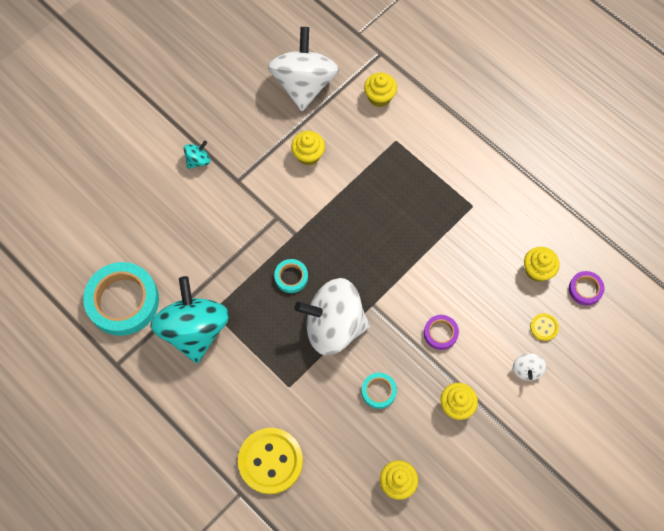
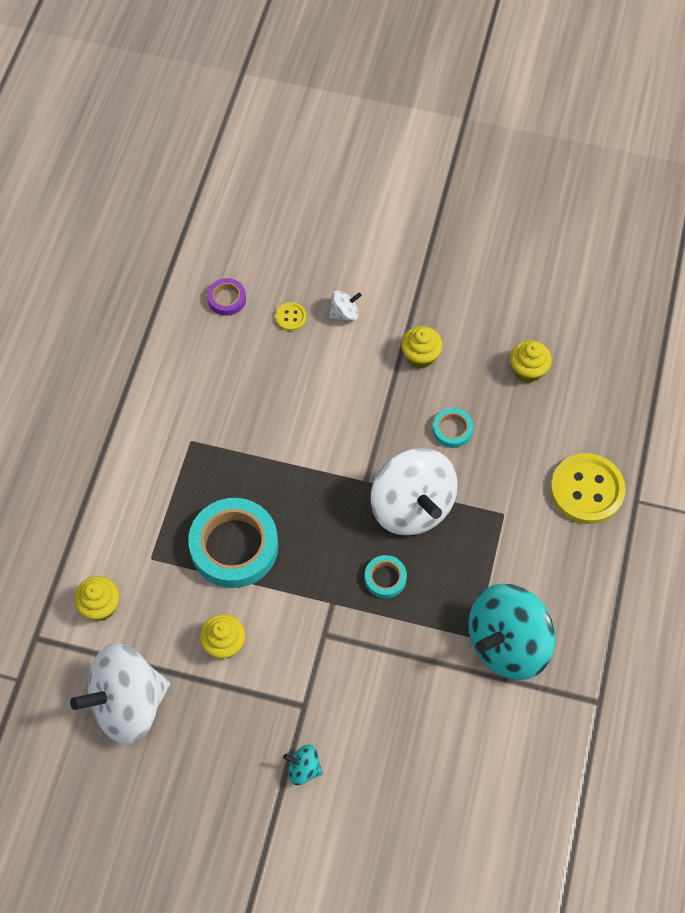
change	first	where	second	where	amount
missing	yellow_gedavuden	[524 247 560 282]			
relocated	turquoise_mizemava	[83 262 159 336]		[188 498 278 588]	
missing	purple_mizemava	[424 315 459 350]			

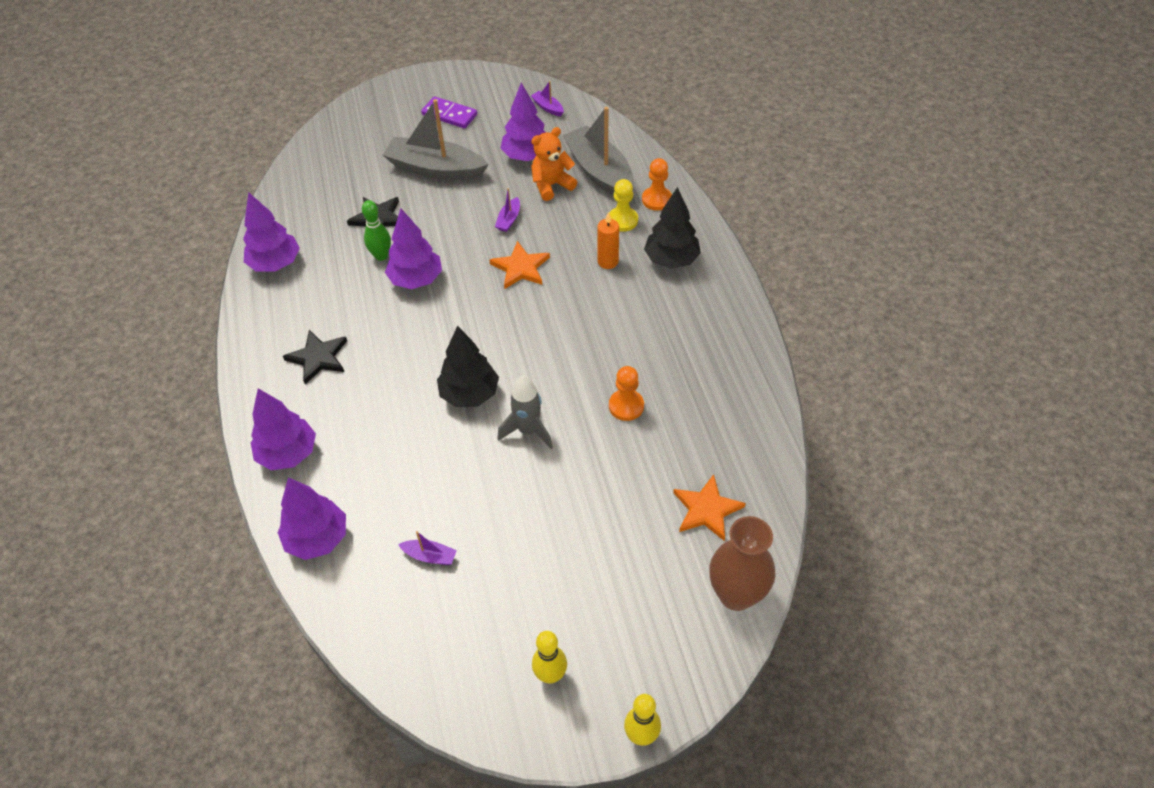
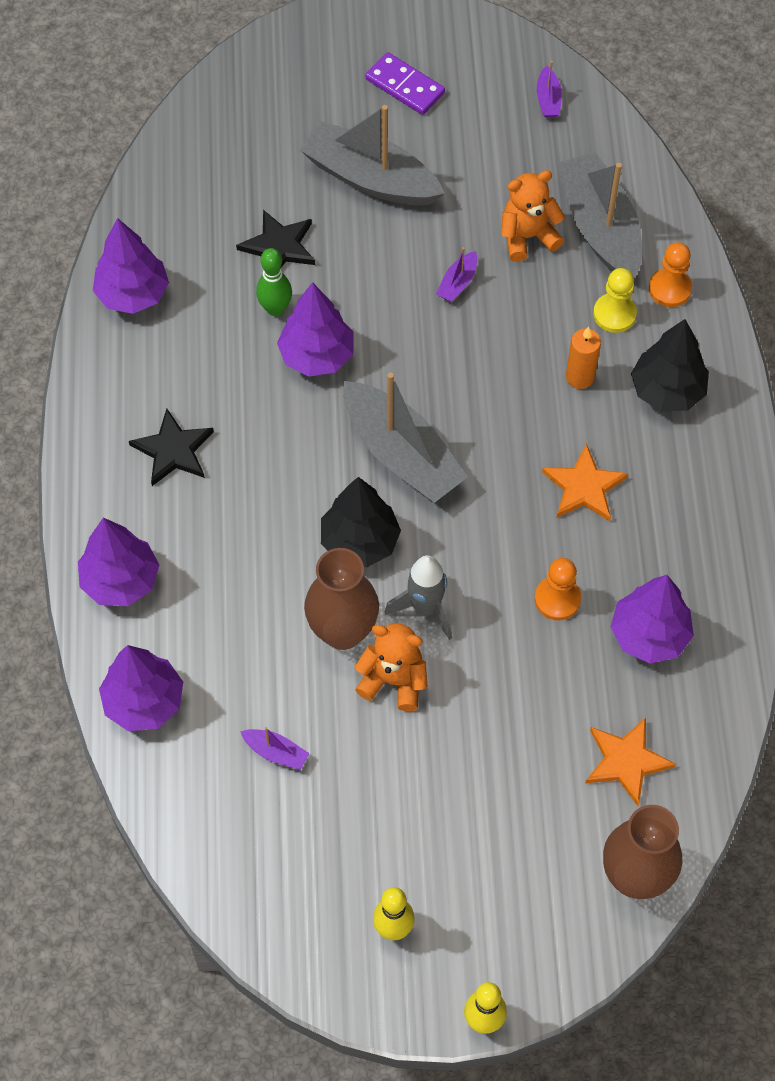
change	first	where	second	where	amount
spun	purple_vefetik	[531 81 564 116]		[537 61 562 117]	150 degrees counterclockwise
relocated	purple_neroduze	[500 83 546 161]		[611 575 694 664]	
relocated	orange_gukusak	[489 241 550 289]		[542 443 629 521]	
appeared			grey_vefetik	[344 373 468 503]	
appeared			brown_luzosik	[304 548 379 650]	
appeared			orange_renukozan	[355 623 428 711]	

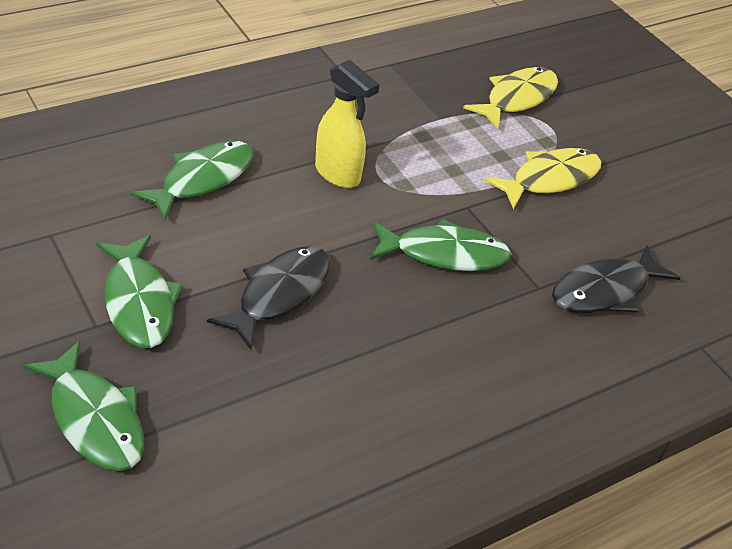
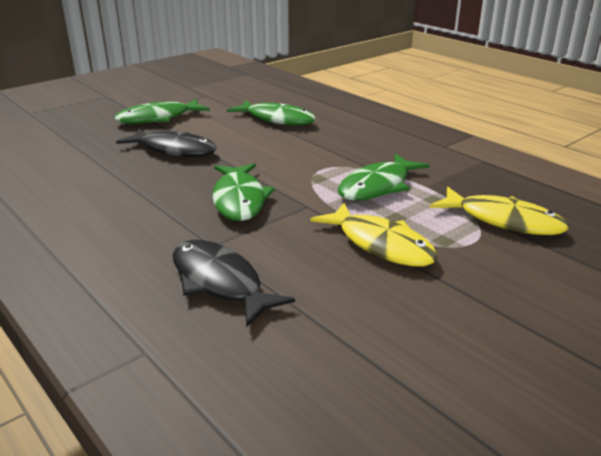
change	first	where	second	where	amount
missing	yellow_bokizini	[315 60 380 188]			
relocated	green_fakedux	[23 341 144 471]		[338 153 430 200]	

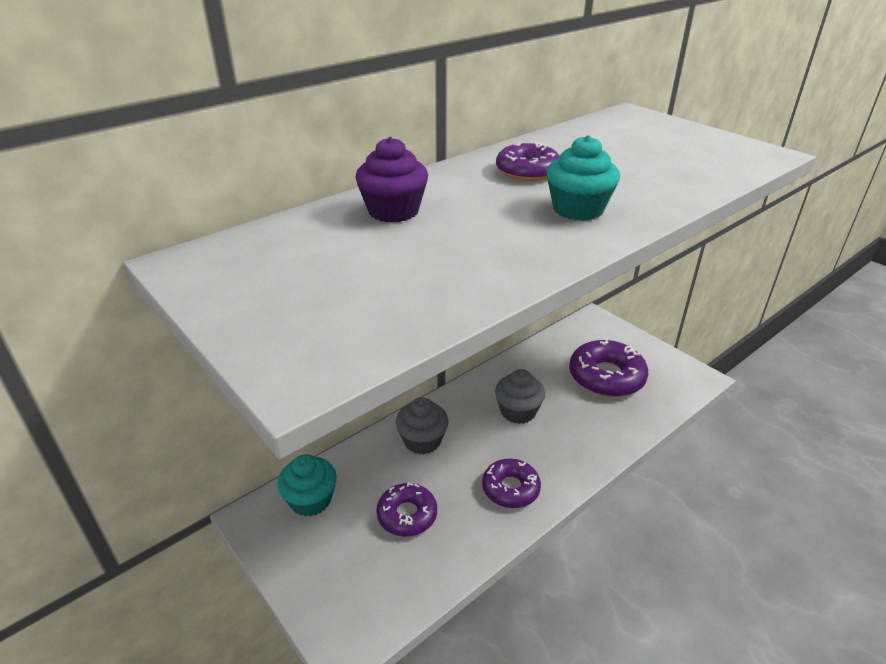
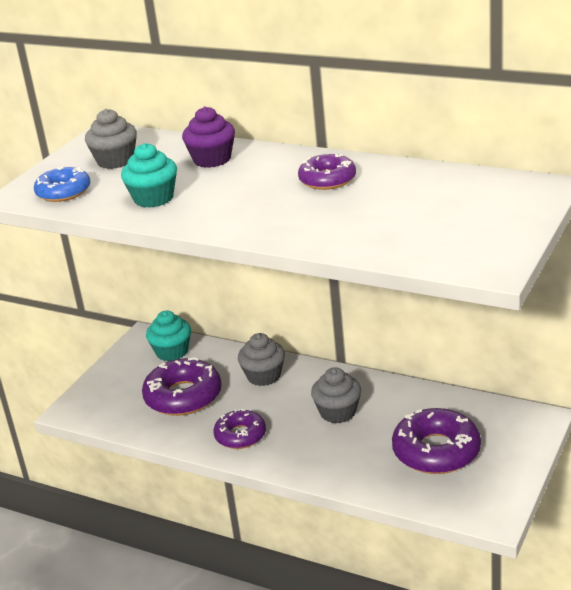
change	first	where	second	where	amount
relocated	turquoise_gedavuden	[547 135 620 221]		[121 143 177 208]	
size	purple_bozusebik	[376 482 437 537]		[142 357 222 416]	x1.60
appeared			grey_gedavuden	[85 109 137 169]	
appeared			blue_bozusebik	[34 166 90 202]	

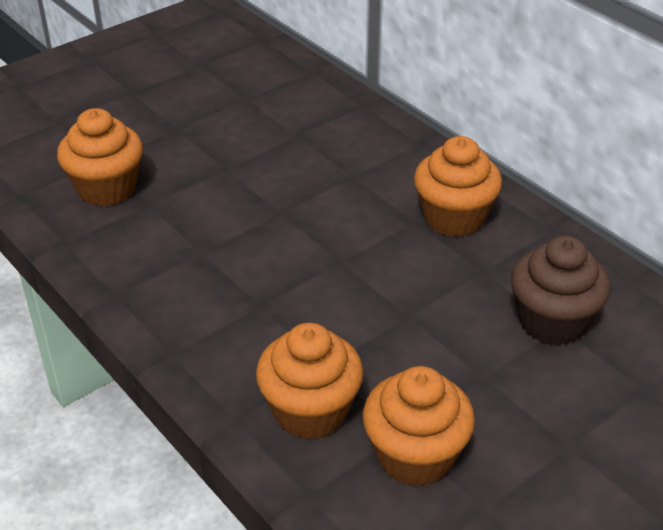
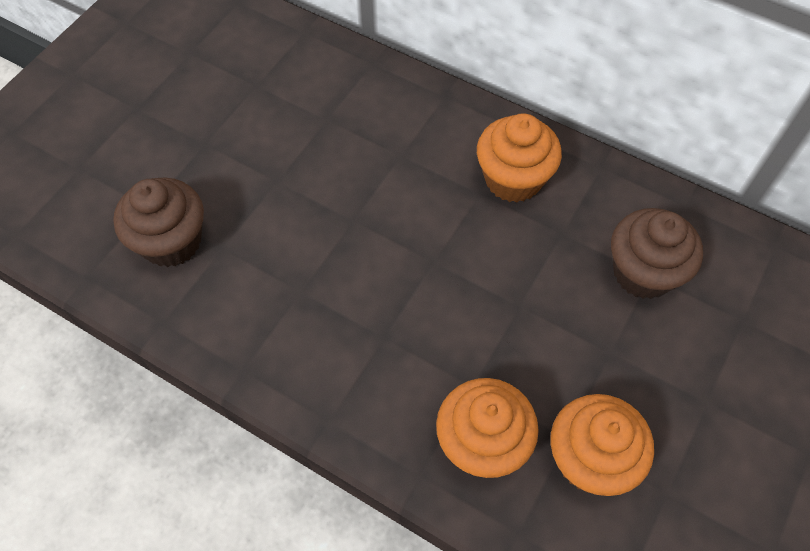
change	first	where	second	where	amount
colour	orange_gedavuden	[57 108 143 206]	brown_gedavuden	[113 177 204 267]	

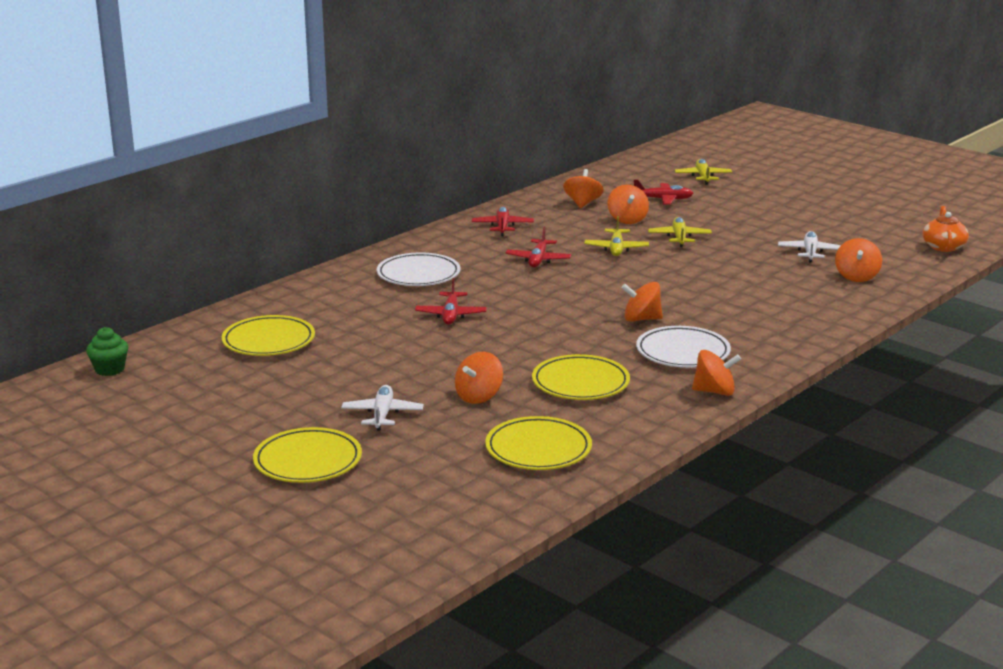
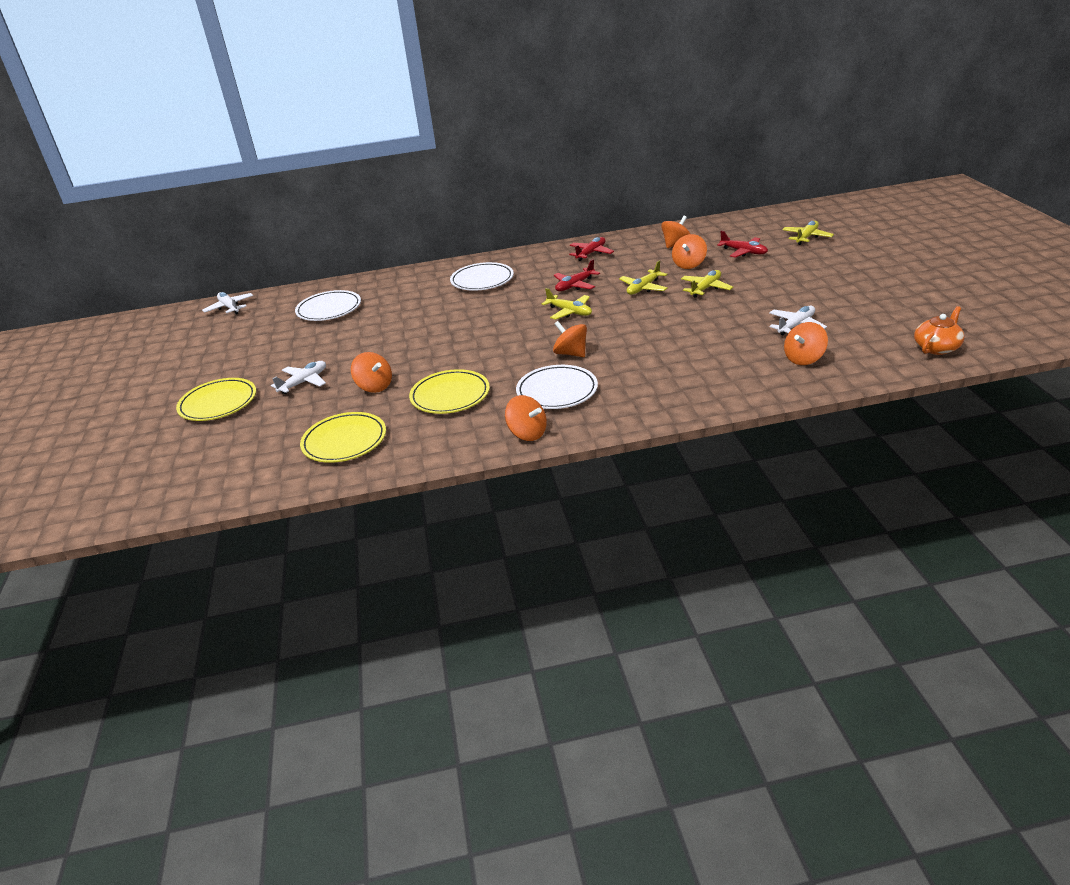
change	first	where	second	where	amount
missing	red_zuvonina	[415 278 487 325]			
colour	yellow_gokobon	[222 315 315 356]	white_gokobon	[295 290 361 321]	
exchanged	green_gedavuden	[86 327 128 376]	white_zuvonina	[202 292 253 315]	
spun	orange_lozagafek	[455 352 503 404]		[351 352 392 393]	120 degrees counterclockwise
appeared			yellow_zuvonina	[541 288 592 320]	

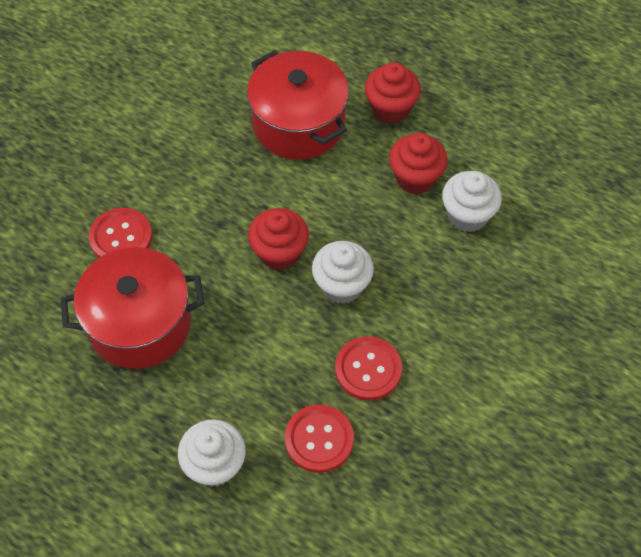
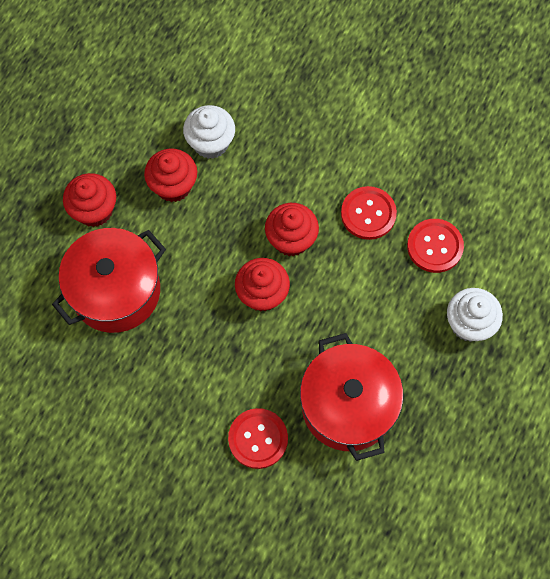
change	first	where	second	where	amount
colour	white_gedavuden	[312 241 374 304]	red_gedavuden	[265 203 319 256]	

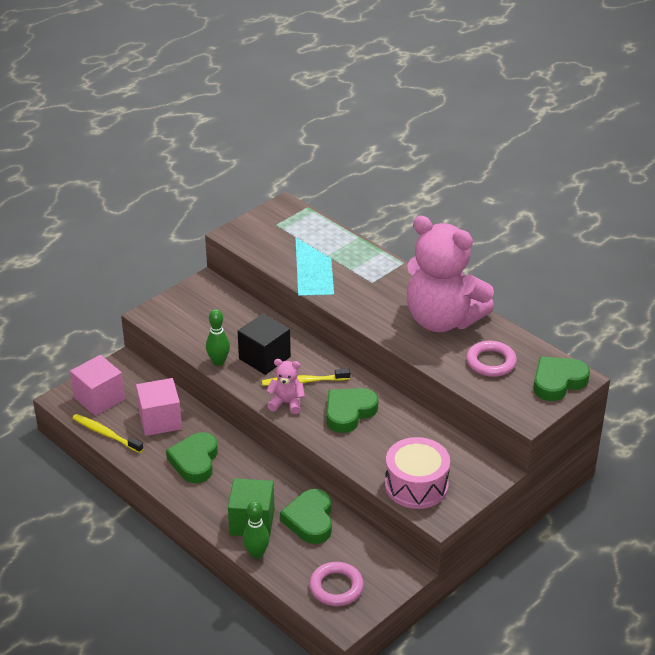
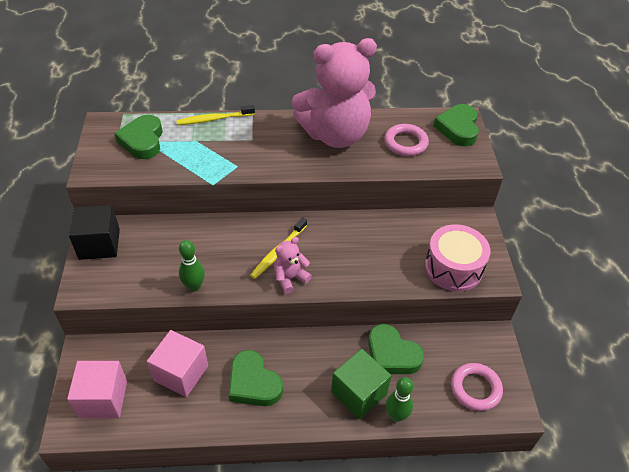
change	first	where	second	where	amount
relocated	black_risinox	[238 313 291 375]		[69 205 120 260]	
relocated	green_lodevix	[326 388 378 433]		[114 115 163 159]	
relocated	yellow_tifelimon	[72 414 144 453]		[176 105 255 125]	

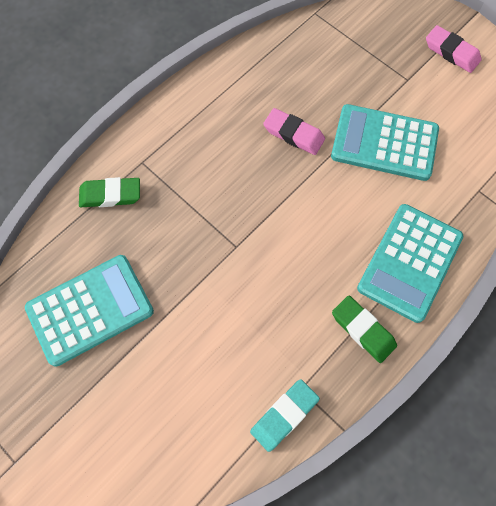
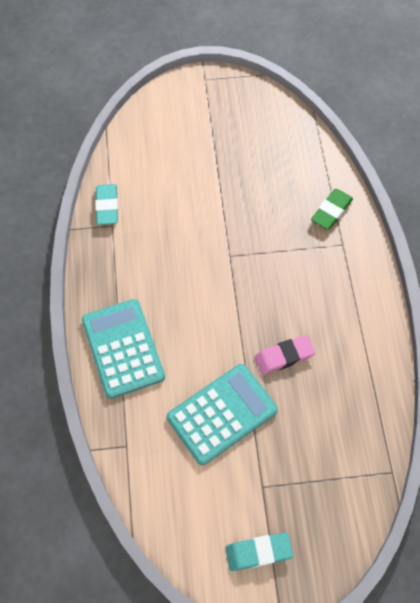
change	first	where	second	where	amount
colour	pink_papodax	[426 25 481 73]	turquoise_papodax	[225 533 293 571]	
missing	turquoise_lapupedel	[25 255 154 367]			
missing	green_papodax	[332 296 397 363]			

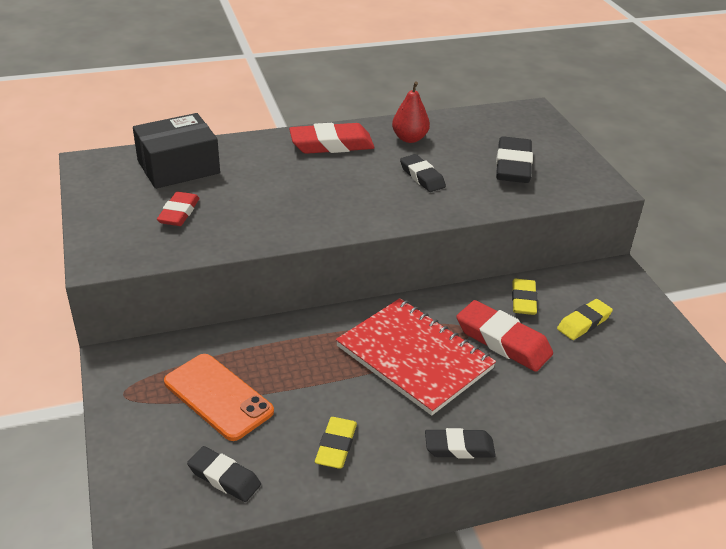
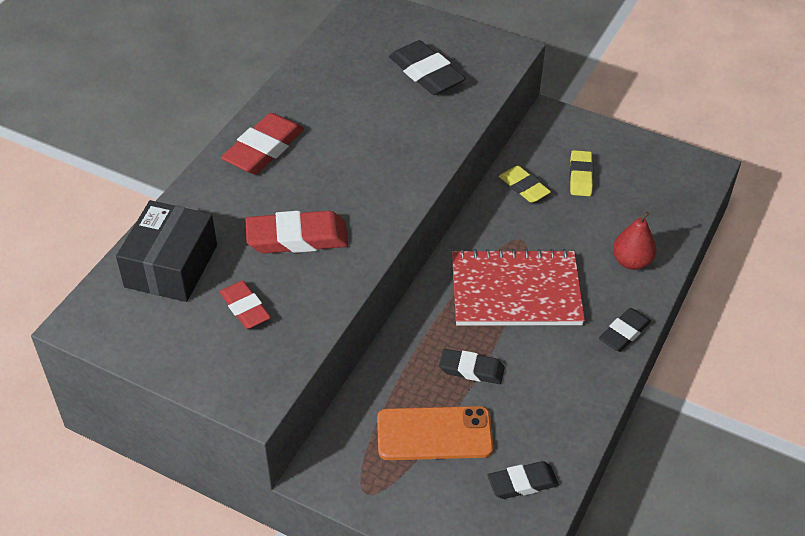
change	first	where	second	where	amount
relocated	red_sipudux	[392 82 430 143]		[613 211 657 270]	
relocated	black_papodax	[400 154 446 192]		[439 349 505 384]	
relocated	red_papodax	[456 300 553 372]		[246 211 348 254]	
missing	yellow_papodax	[315 417 357 469]			

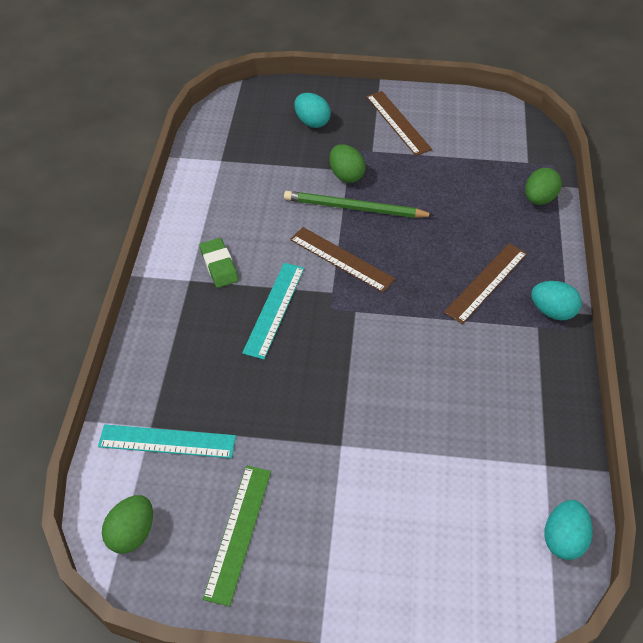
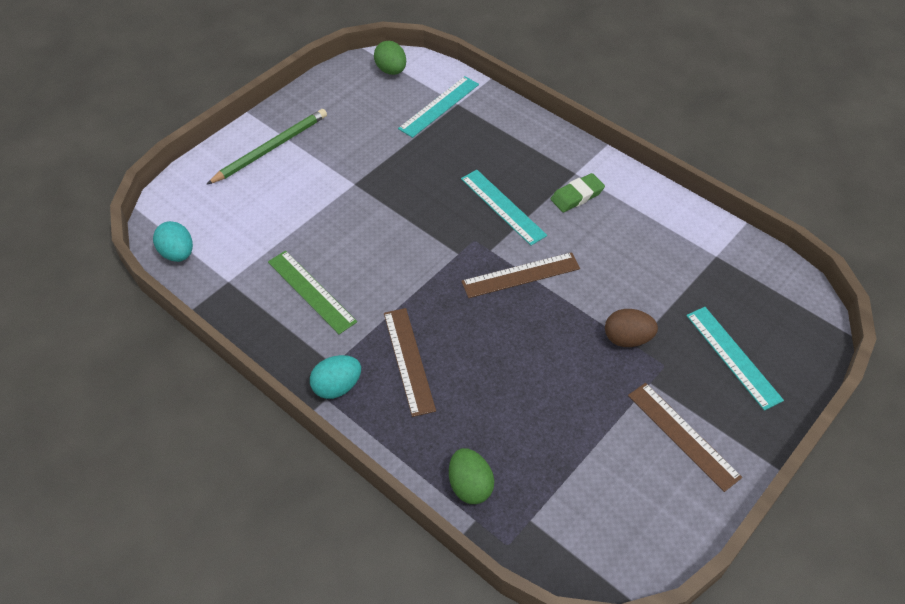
change	first	where	second	where	amount
spun	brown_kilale	[366 91 432 156]		[628 383 742 492]	45 degrees clockwise
exchanged	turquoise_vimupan	[294 93 331 128]	turquoise_kilale	[686 307 784 411]	
colour	green_vimupan	[330 144 366 183]	brown_vimupan	[605 309 658 347]	
relocated	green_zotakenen	[284 191 435 218]		[206 109 327 185]	
spun	green_papodax	[200 238 239 288]		[551 173 605 212]	45 degrees counterclockwise
relocated	green_kilale	[203 466 271 607]		[268 251 357 334]	

